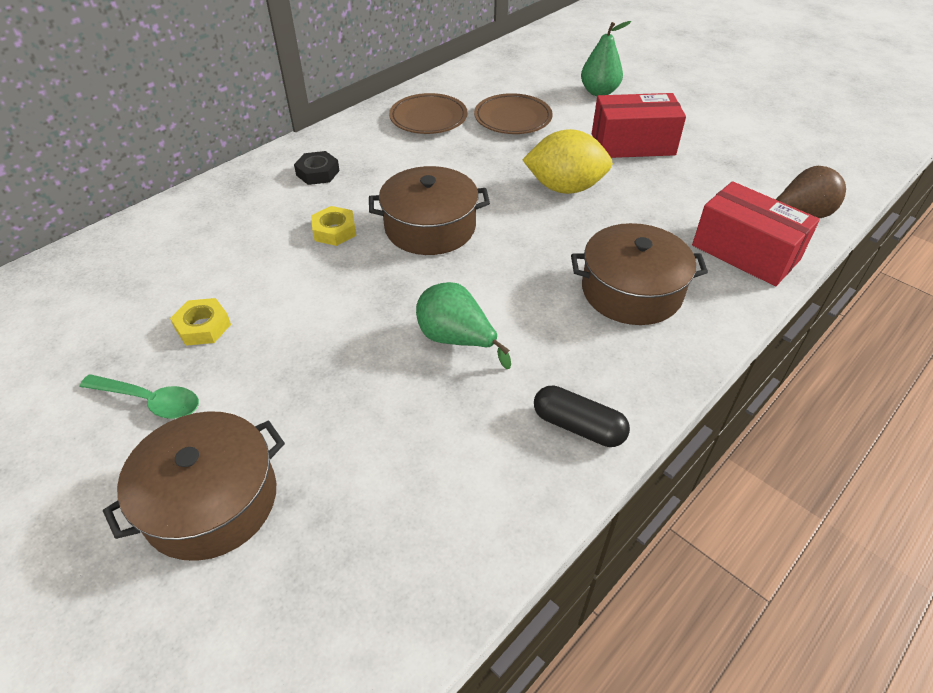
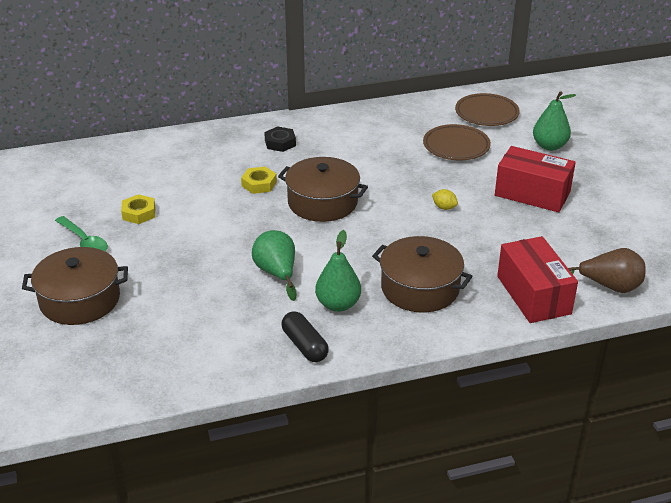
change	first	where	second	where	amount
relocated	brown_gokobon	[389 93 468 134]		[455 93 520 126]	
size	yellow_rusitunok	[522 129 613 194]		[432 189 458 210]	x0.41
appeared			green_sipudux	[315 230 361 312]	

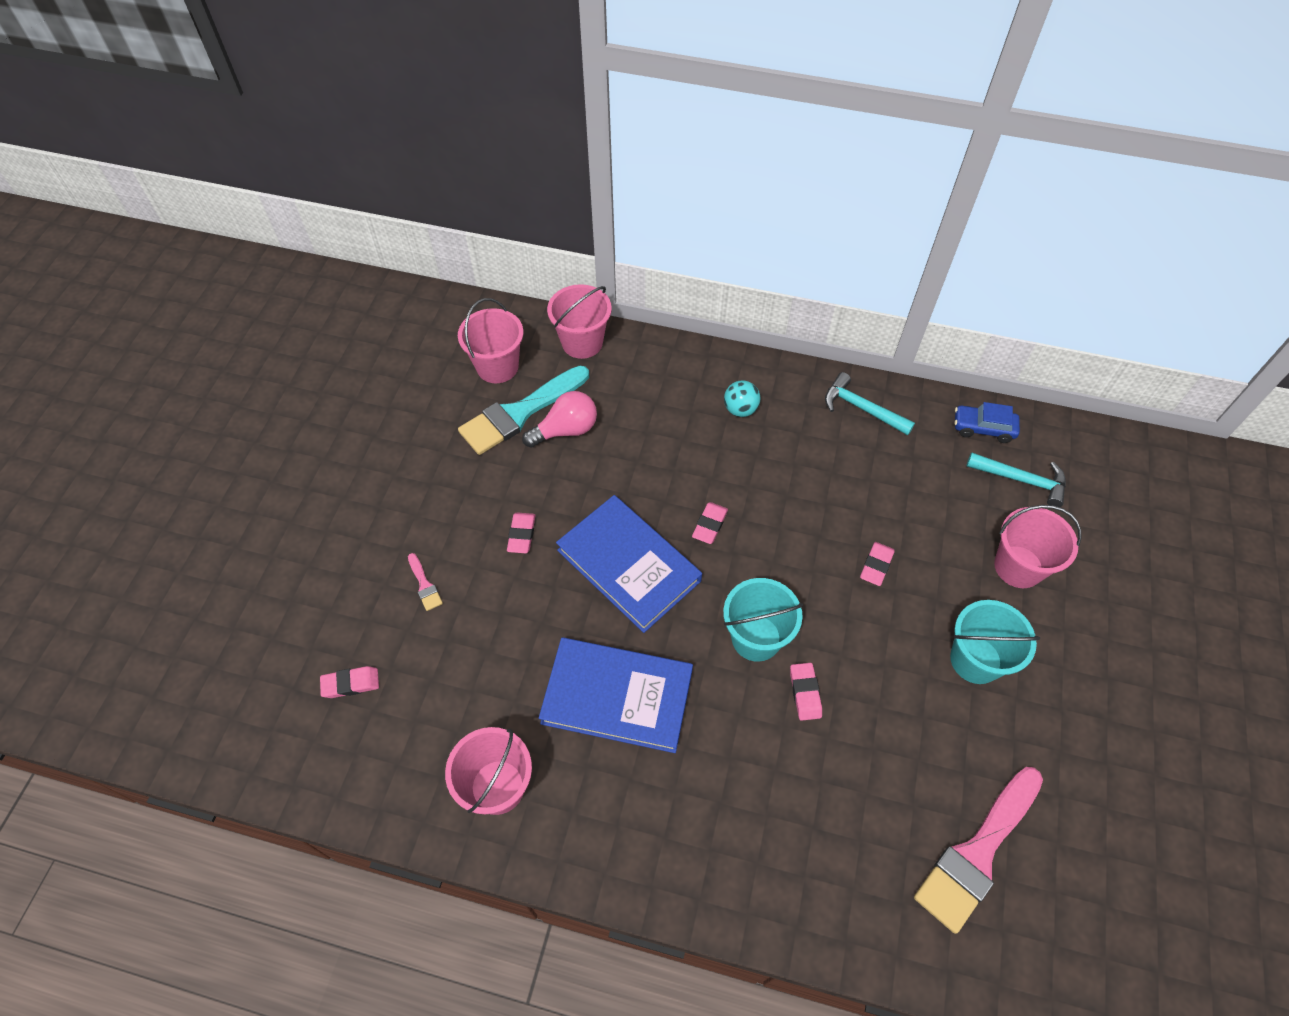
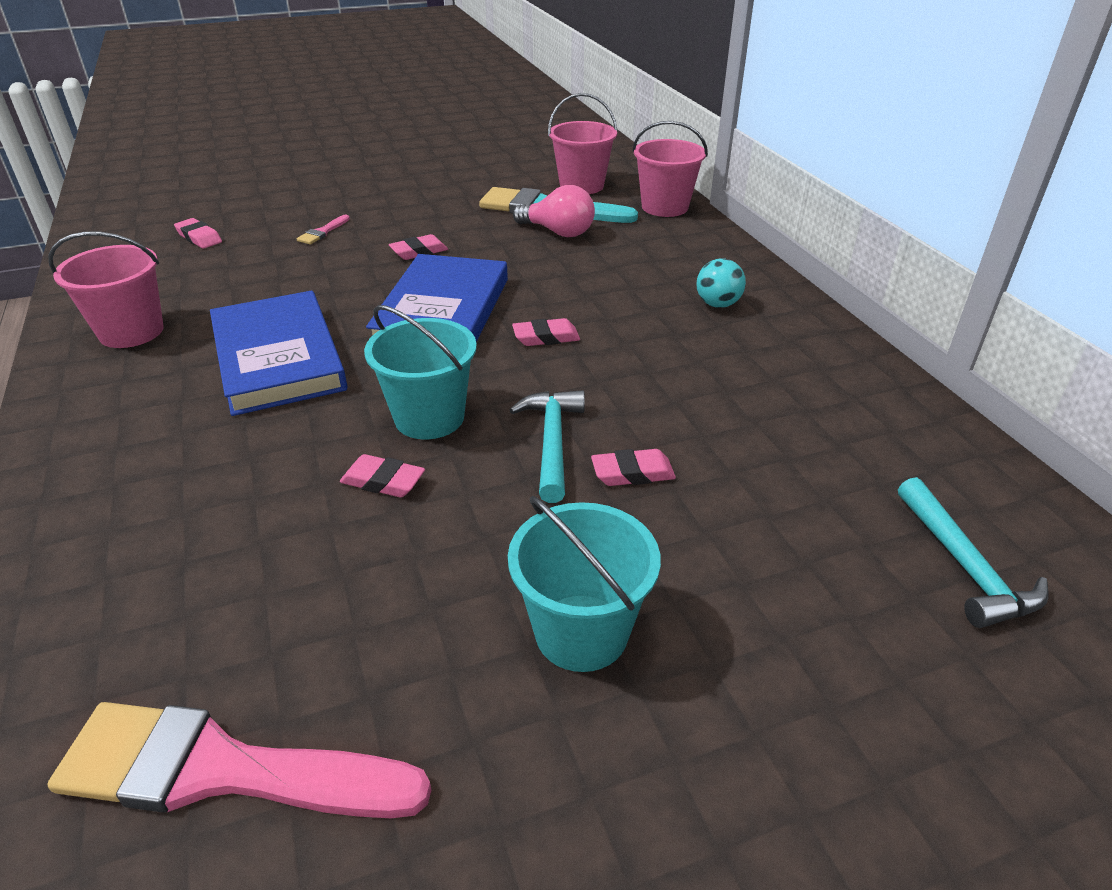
change	first	where	second	where	amount
relocated	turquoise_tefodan	[825 372 915 435]		[510 390 585 503]	
missing	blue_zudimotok	[955 402 1020 443]			
missing	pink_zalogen	[994 505 1082 588]			
spun	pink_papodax	[790 663 822 721]		[340 454 425 497]	60 degrees clockwise

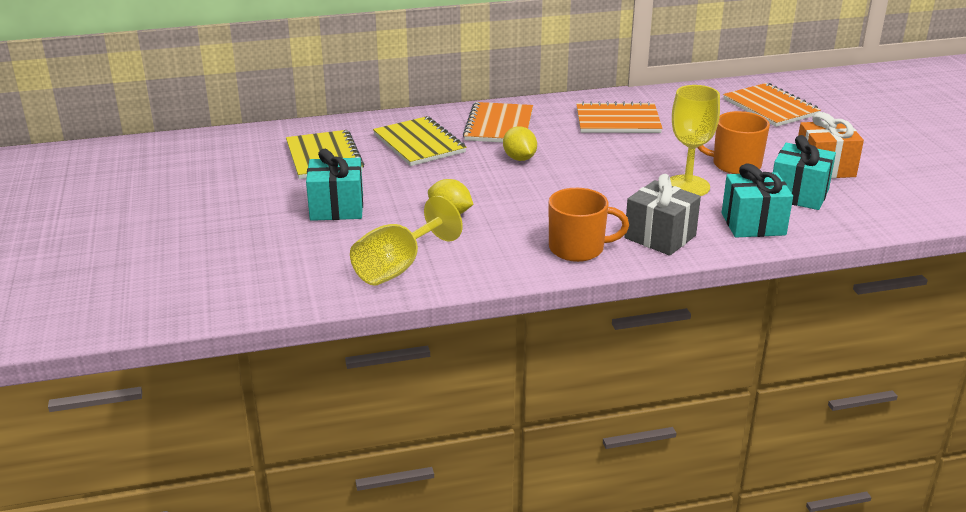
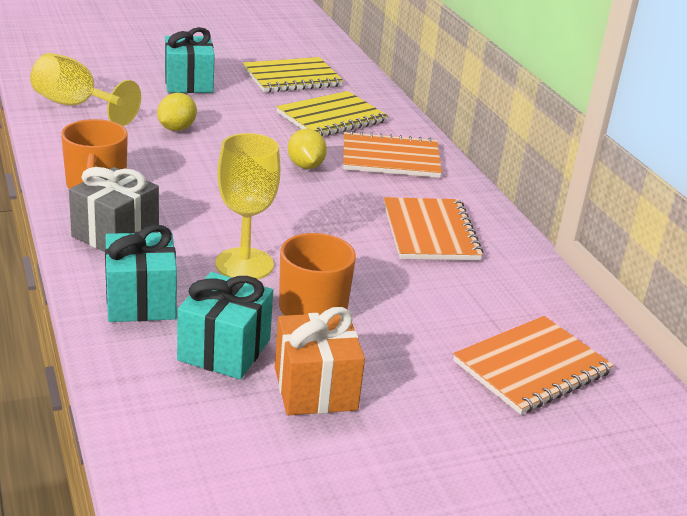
change	first	where	second	where	amount
spun	yellow_rusitunok	[503 126 537 161]		[288 129 327 169]	75 degrees counterclockwise

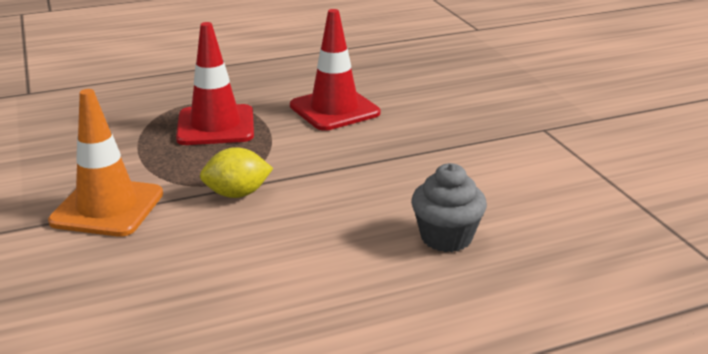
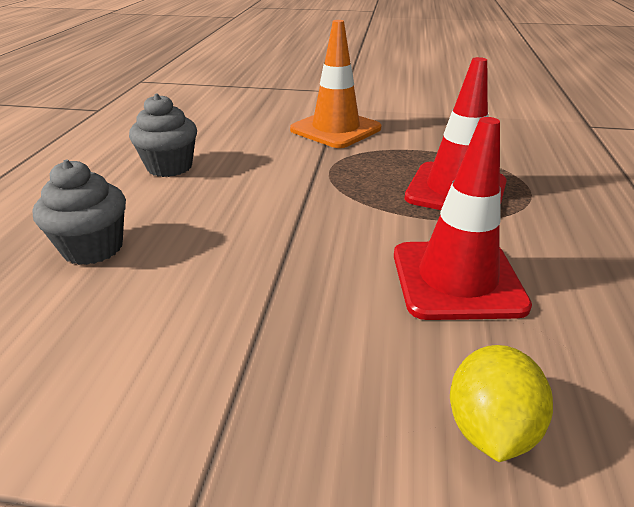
change	first	where	second	where	amount
relocated	yellow_rusitunok	[200 147 273 198]		[450 345 553 462]	
appeared			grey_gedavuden	[129 93 197 177]	

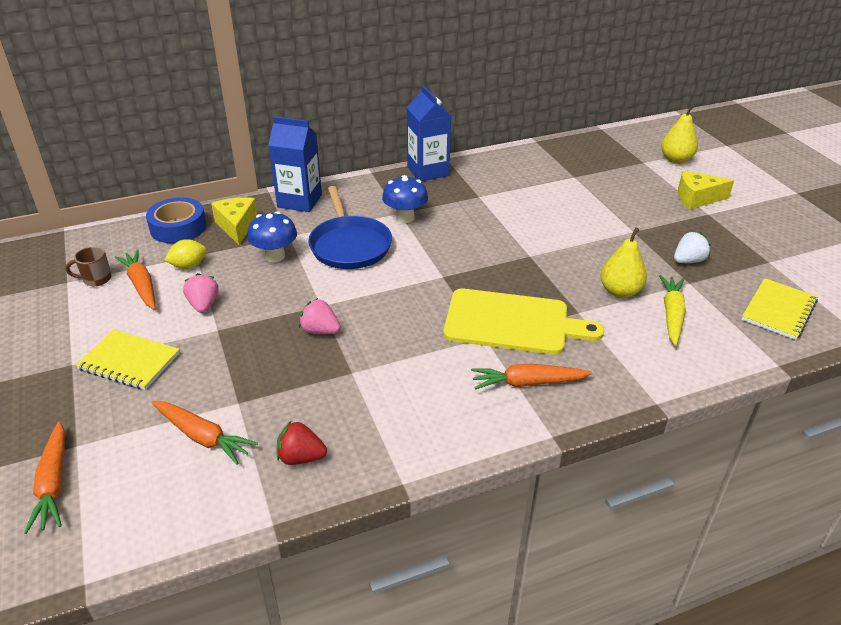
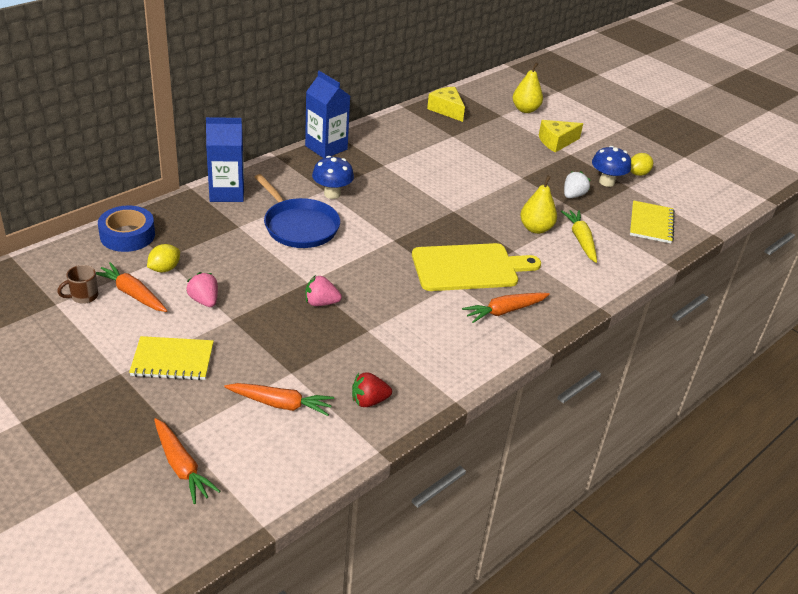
change	first	where	second	where	amount
relocated	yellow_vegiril	[211 197 258 245]		[427 87 465 122]	
relocated	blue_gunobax	[247 211 297 262]		[592 146 631 187]	
appeared			yellow_rusitunok	[631 153 653 176]	

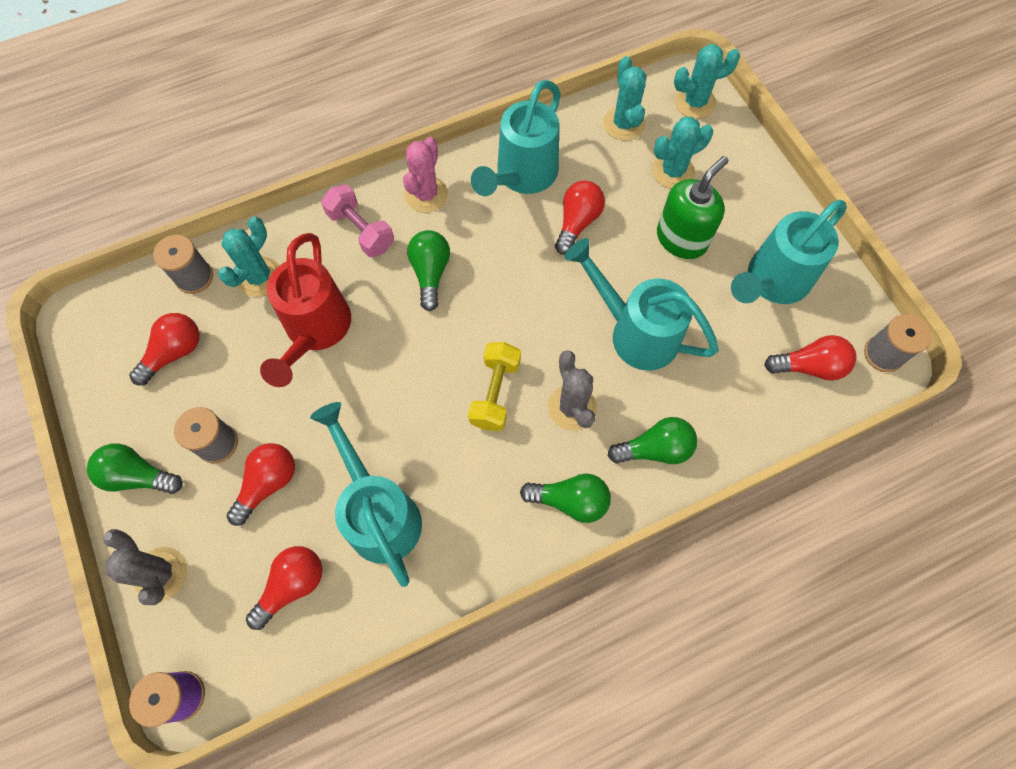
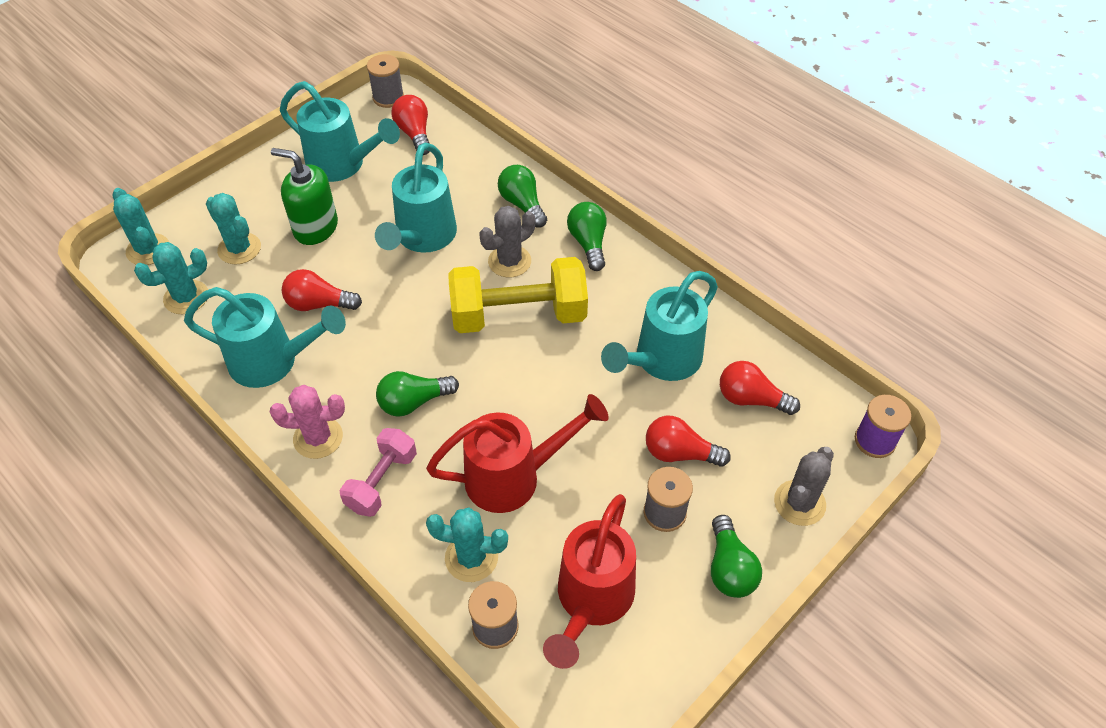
change	first	where	second	where	amount
exchanged	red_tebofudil	[129 313 200 385]	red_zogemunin	[543 494 636 669]	
size	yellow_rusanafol	[468 342 521 431]		[448 257 588 333]	x1.73

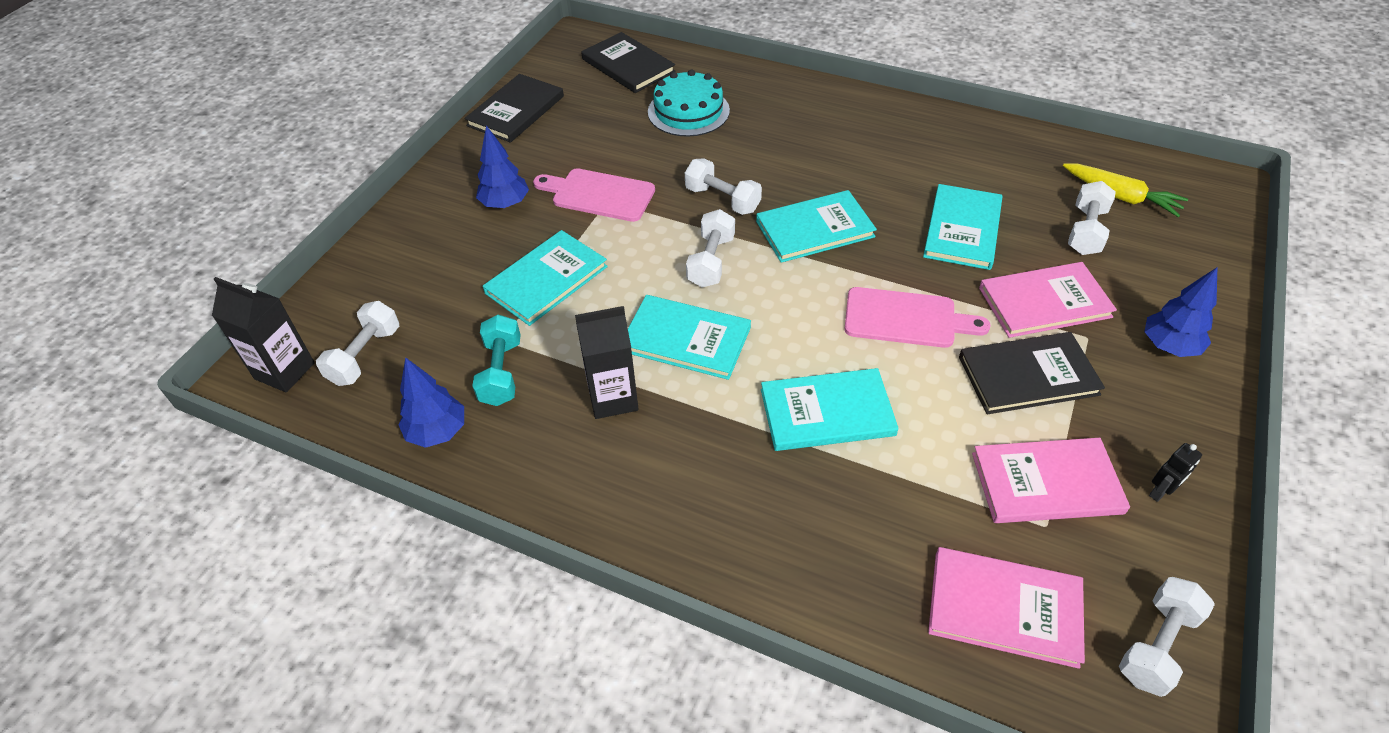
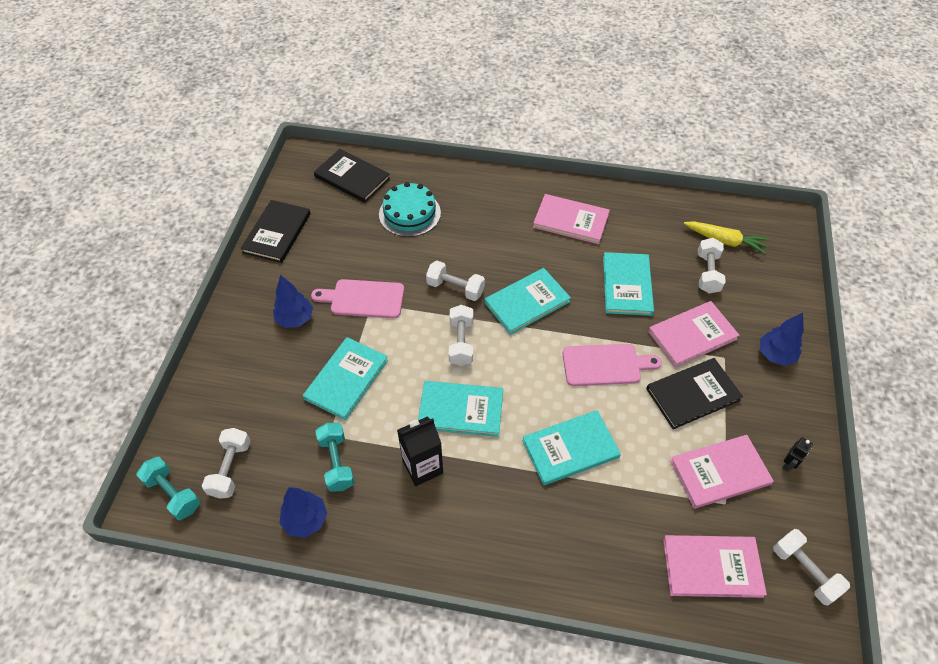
change	first	where	second	where	amount
exchanged	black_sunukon	[212 277 315 392]	turquoise_rusanafol	[136 457 200 520]	
spun	white_rusanafol	[1119 577 1215 697]		[773 529 850 606]	60 degrees counterclockwise
appeared			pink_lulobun	[533 194 610 244]	

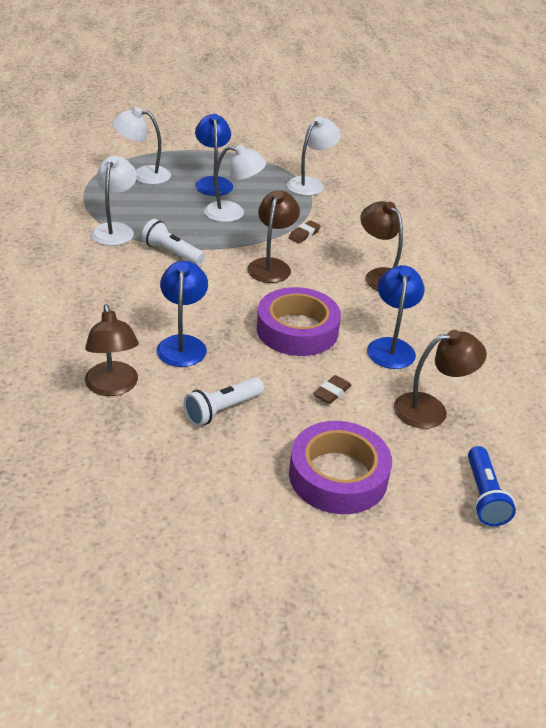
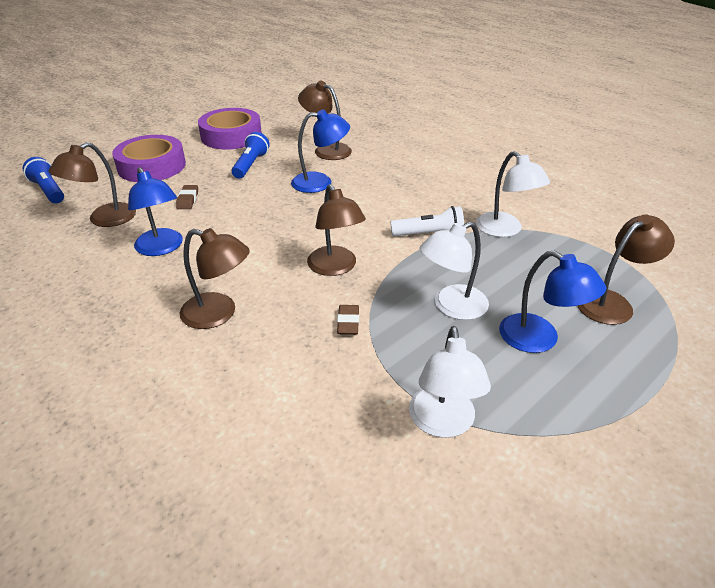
change	first	where	second	where	amount
colour	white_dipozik	[112 107 171 185]	brown_dipozik	[578 214 675 325]	
spun	blue_dipozik	[156 261 208 367]		[291 109 350 193]	60 degrees counterclockwise
relocated	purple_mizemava	[257 287 341 356]		[198 108 262 150]	
colour	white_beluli	[183 377 264 426]	blue_beluli	[232 132 270 179]	

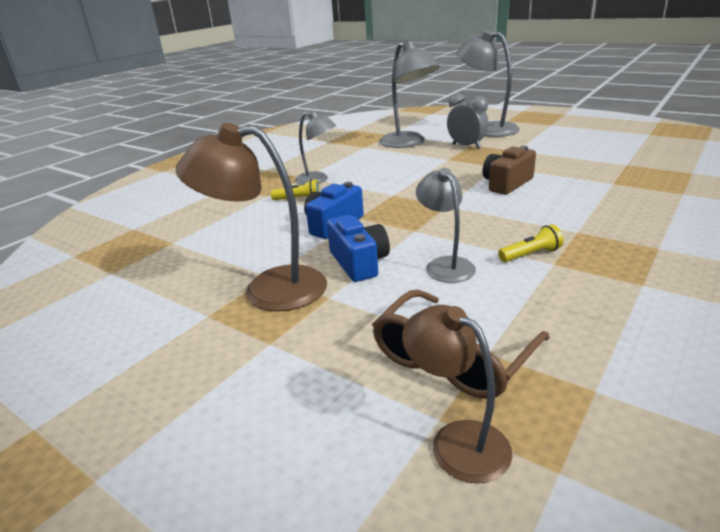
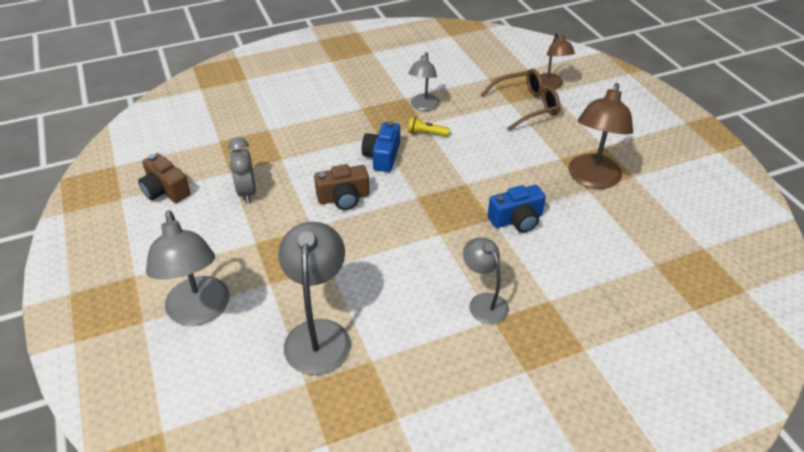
change	first	where	second	where	amount
relocated	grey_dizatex	[447 93 489 149]		[228 137 256 204]	
spun	brown_dipozik	[175 123 327 311]		[568 83 633 189]	75 degrees clockwise
relocated	grey_dipozik	[416 168 476 283]		[408 52 440 111]	
missing	yellow_beluli	[271 179 320 200]			
relocated	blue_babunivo	[327 215 390 282]		[362 121 400 172]	
appeared			brown_babunivo	[138 153 191 203]	

